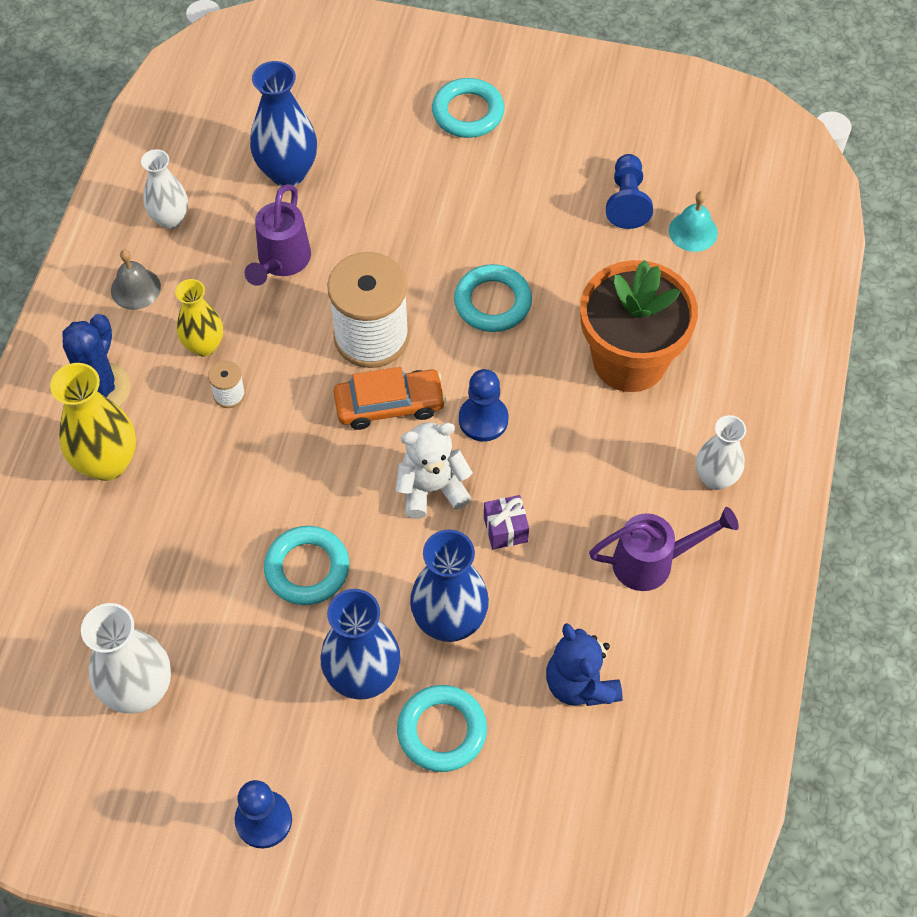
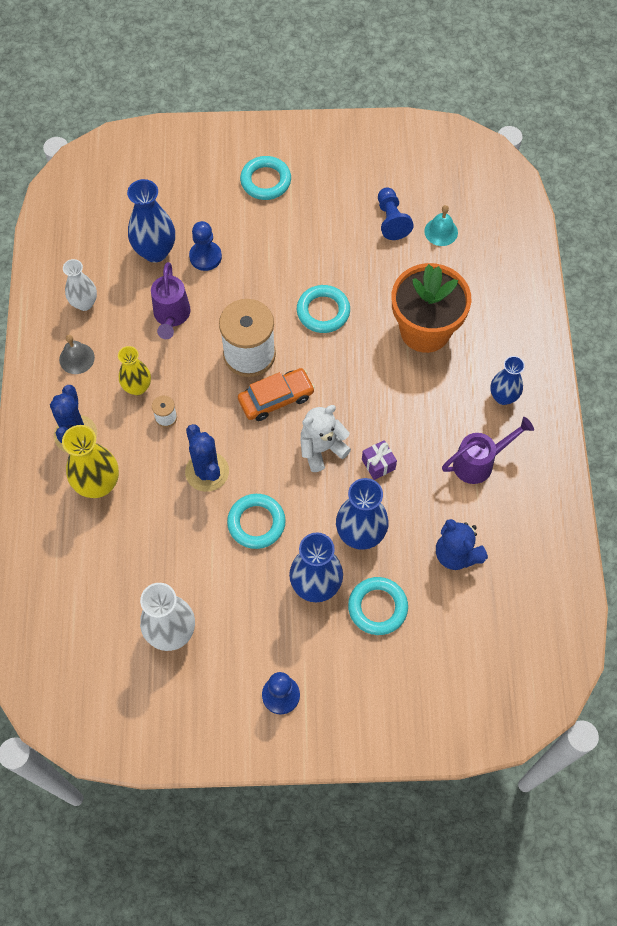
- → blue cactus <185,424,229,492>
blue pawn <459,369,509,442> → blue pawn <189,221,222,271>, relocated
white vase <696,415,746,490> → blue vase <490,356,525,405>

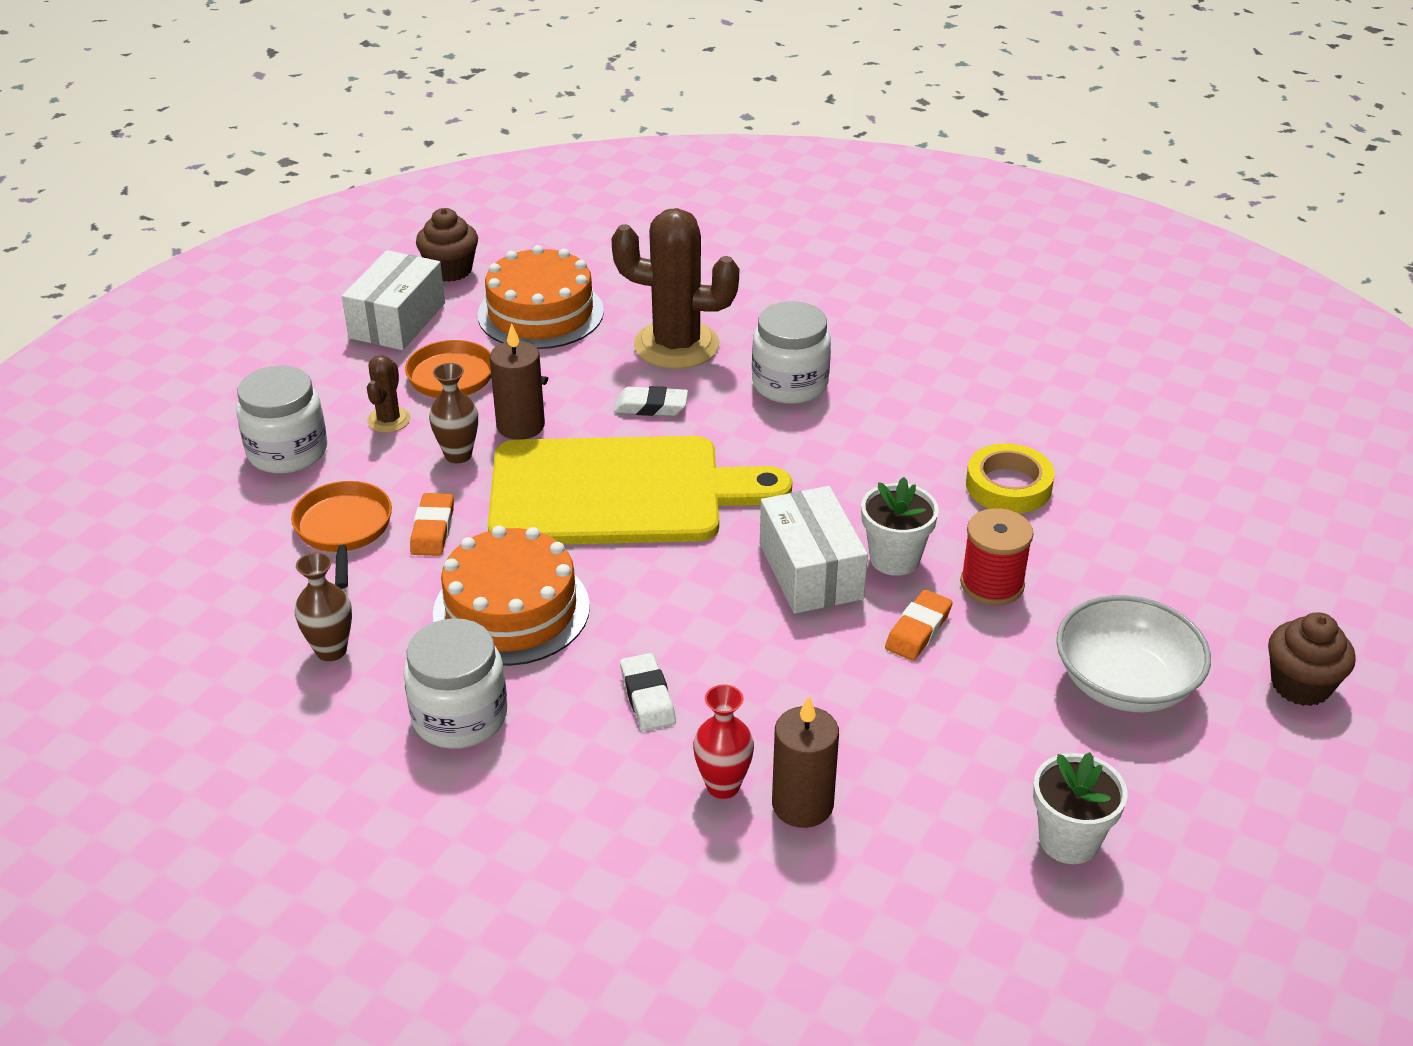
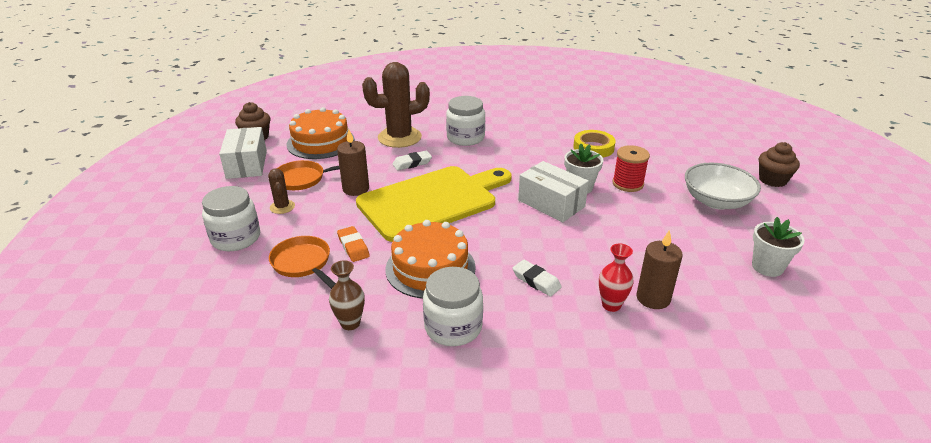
brown vase <429,363,478,463> → -
orange eraser <885,590,953,661> → -

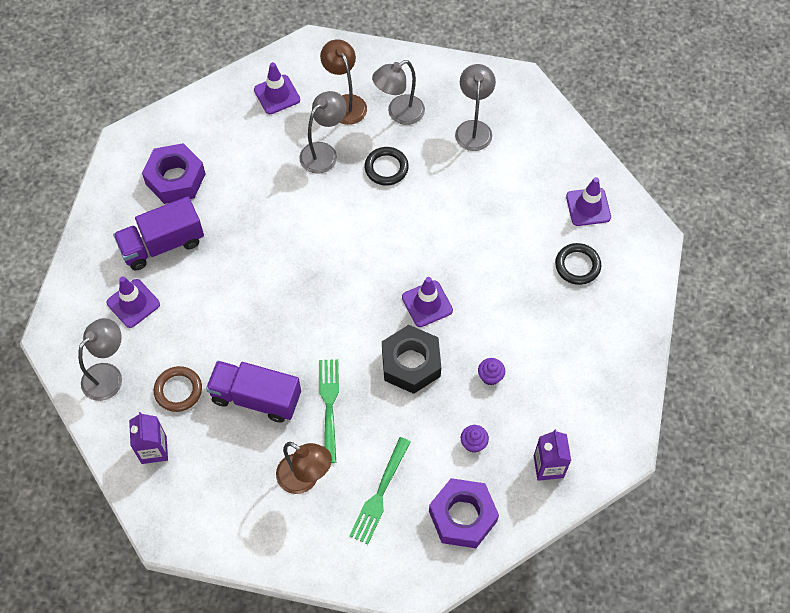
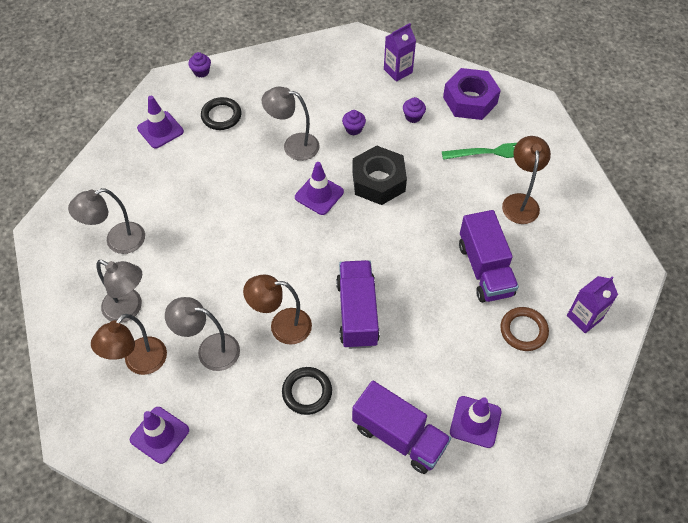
- → purple cupcake <188,52,211,78>
- → brown lamp <243,274,312,345>
grey lamp <78,318,122,401> → grey lamp <262,87,320,161>, relocated
black ring <365,147,409,185> → black ring <282,367,332,415>, relocated
- → purple truck <336,260,380,349>
purple nut <142,143,206,204> → -
green fork <319,359,339,463> → -

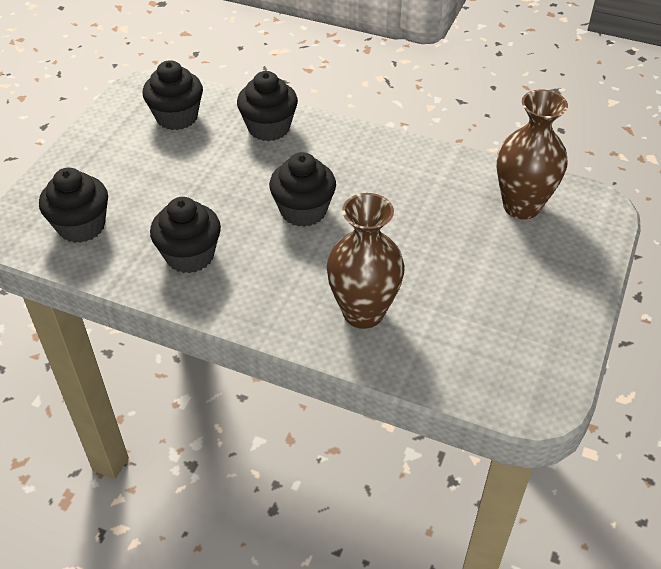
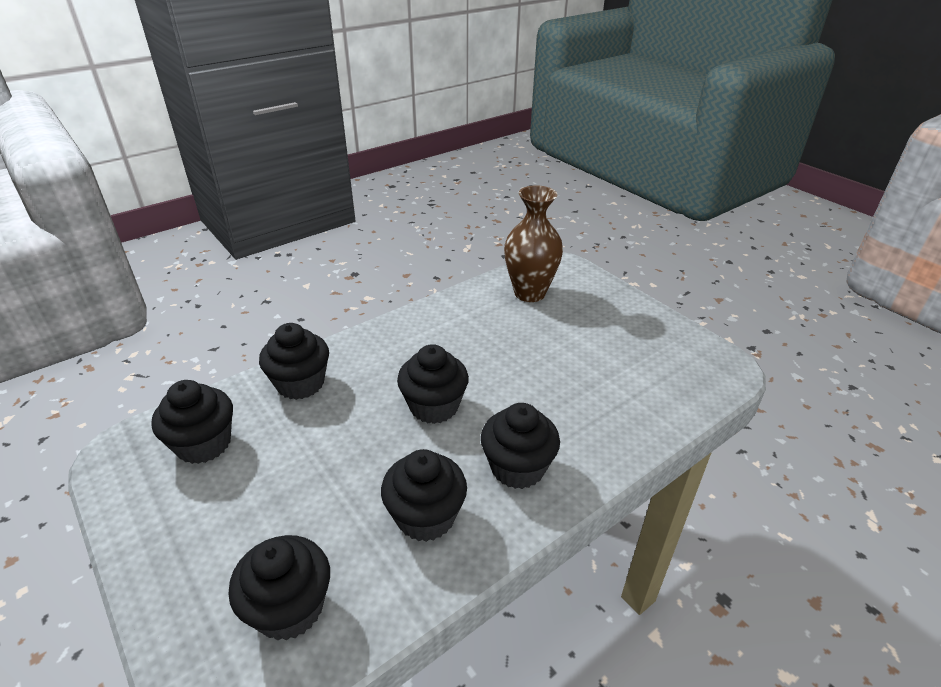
- → black cupcake <481,403,560,489>
brown vase <327,193,405,329> → -

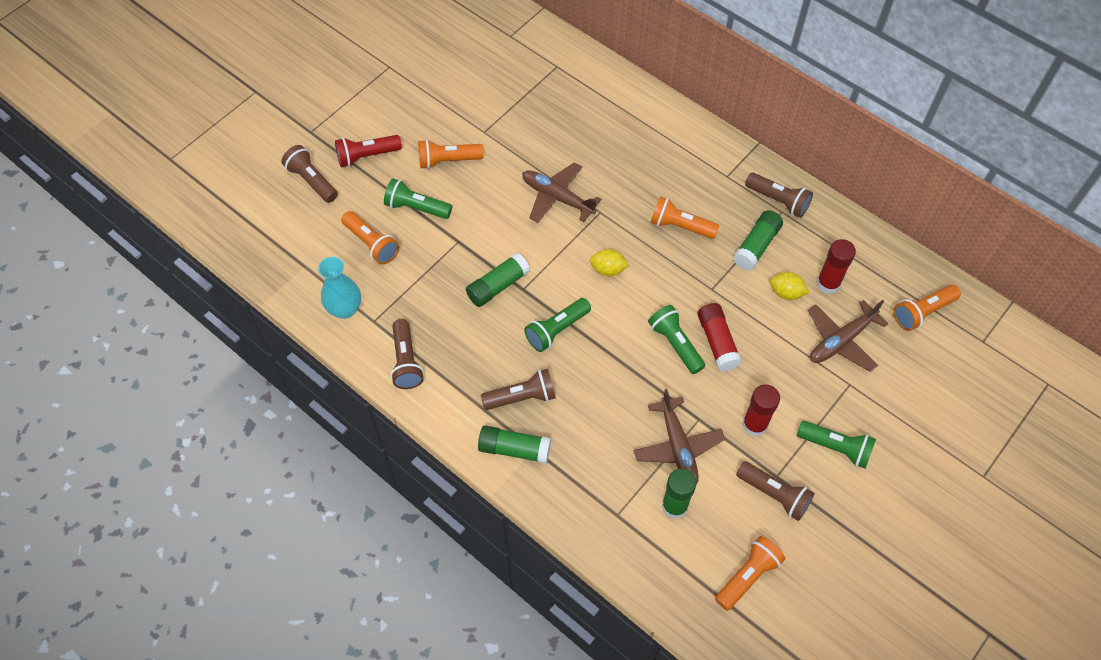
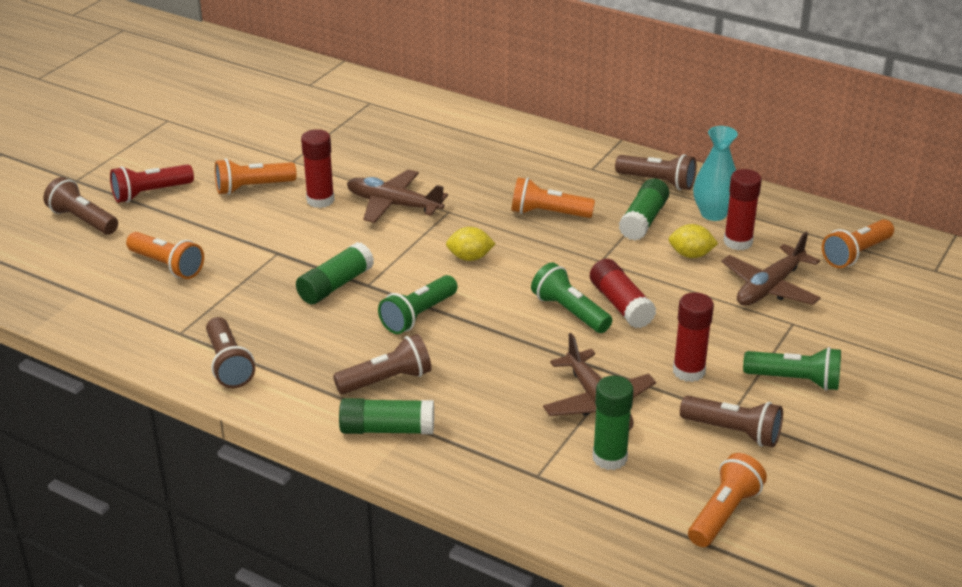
- → red glue stick <301,129,334,208>
turquoise vase <318,257,361,319> → turquoise vase <693,126,738,221>, relocated
green flashlight <384,179,452,219> → -

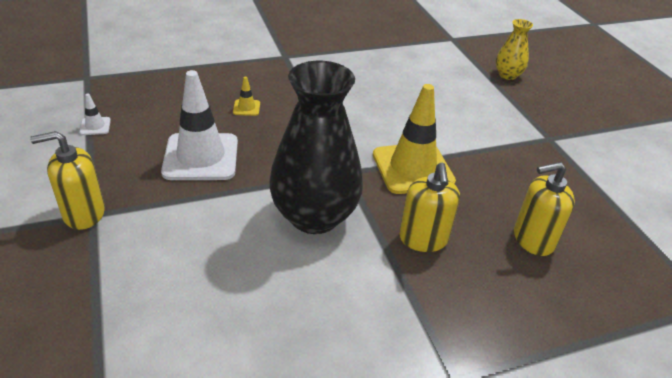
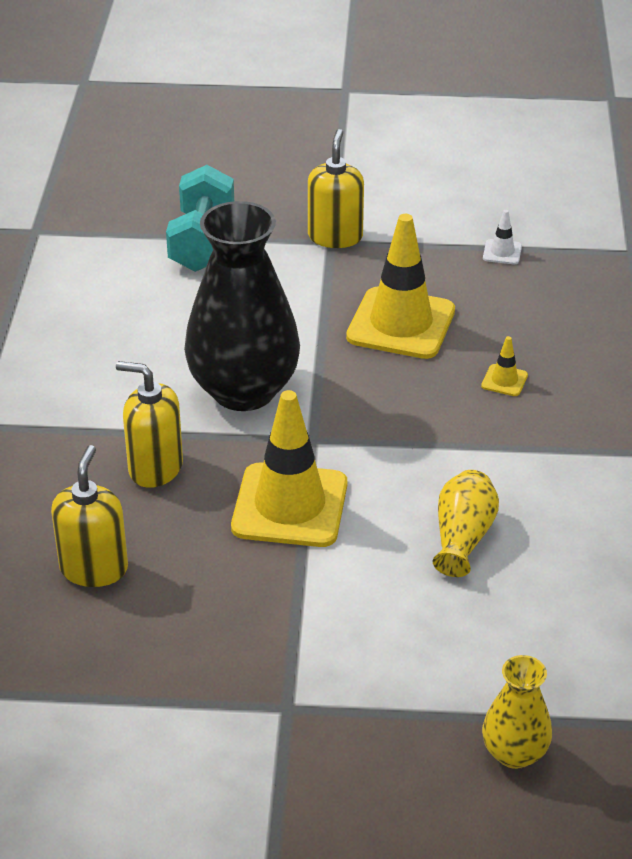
- → turquoise dumbbell <166,165,234,272>
white traffic cone <161,70,238,180> → yellow traffic cone <346,214,455,359>
- → yellow vase <433,470,499,577>

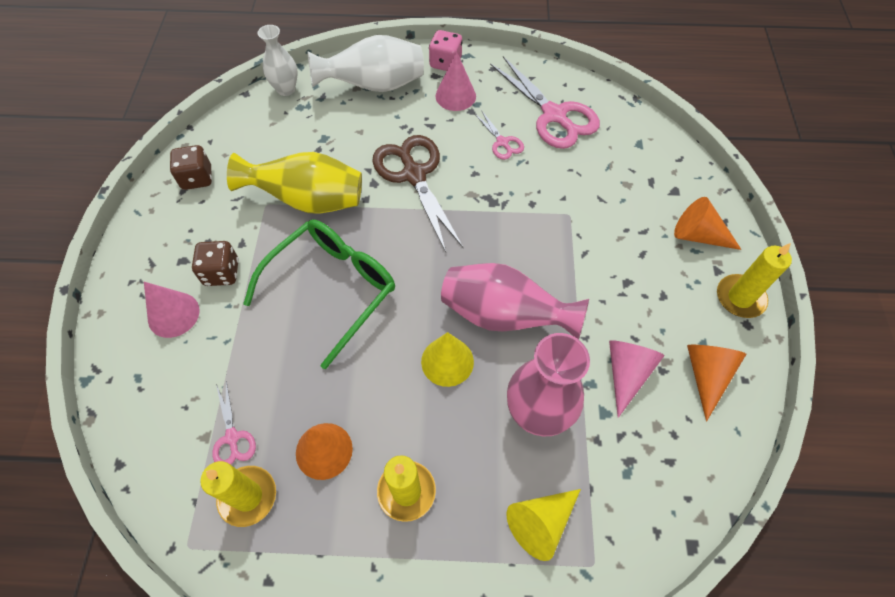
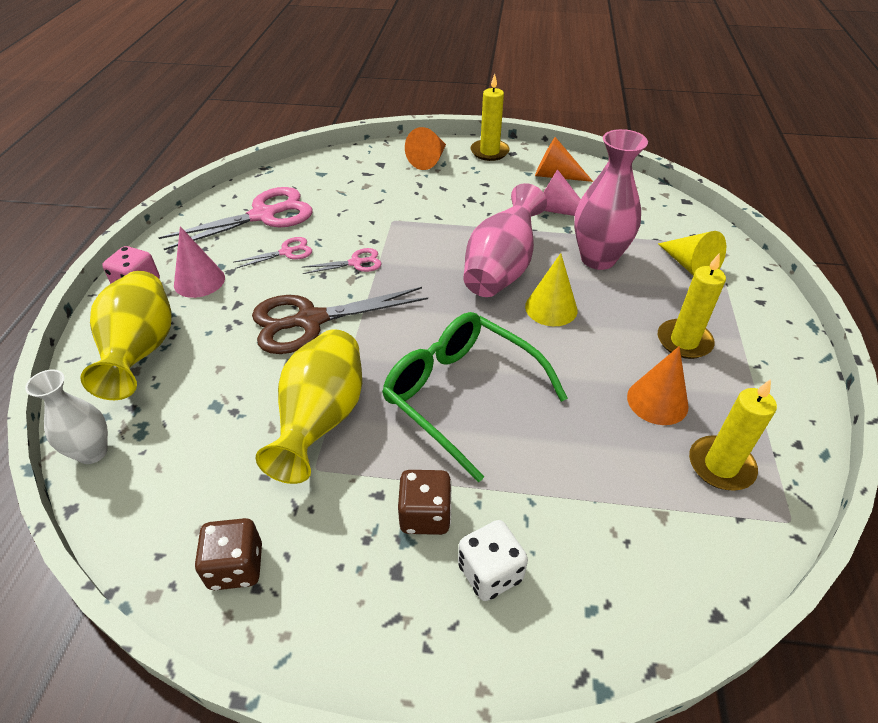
white vase <307,35,424,92> → yellow vase <80,271,172,400>
pink scissors <212,381,256,465> → pink scissors <303,248,382,274>, relocated
pink cone <144,282,199,338> → white dice <458,520,528,601>

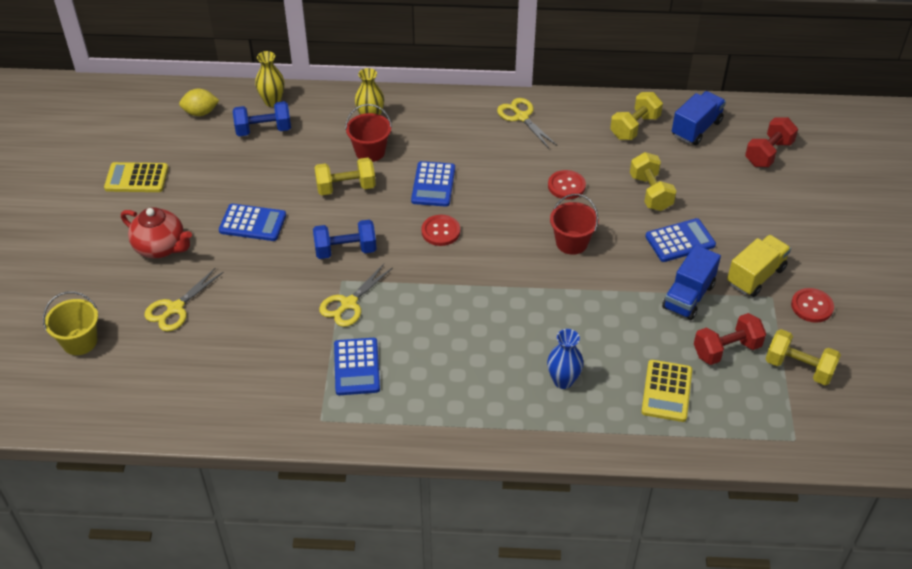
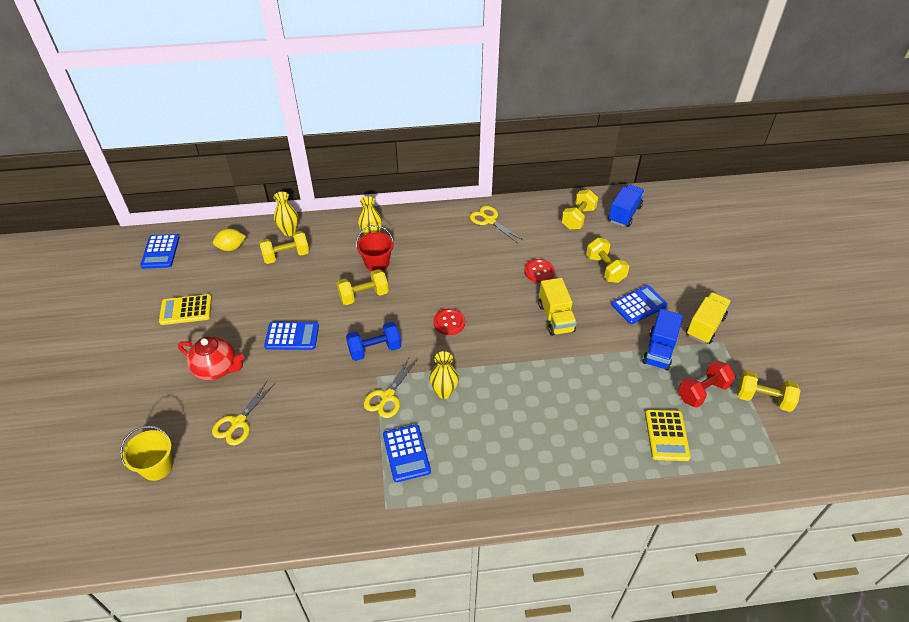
blue calculator <411,161,455,207> → blue calculator <140,234,180,269>, relocated
blue dumbbell <233,101,291,136> → yellow dumbbell <259,231,309,264>
- → yellow vase <429,351,459,399>
red bucket <550,194,599,255> → yellow truck <538,278,577,336>
blue vase <547,329,584,389> → -
red dumbbell <745,117,798,167> → -
red button <791,288,834,323> → -

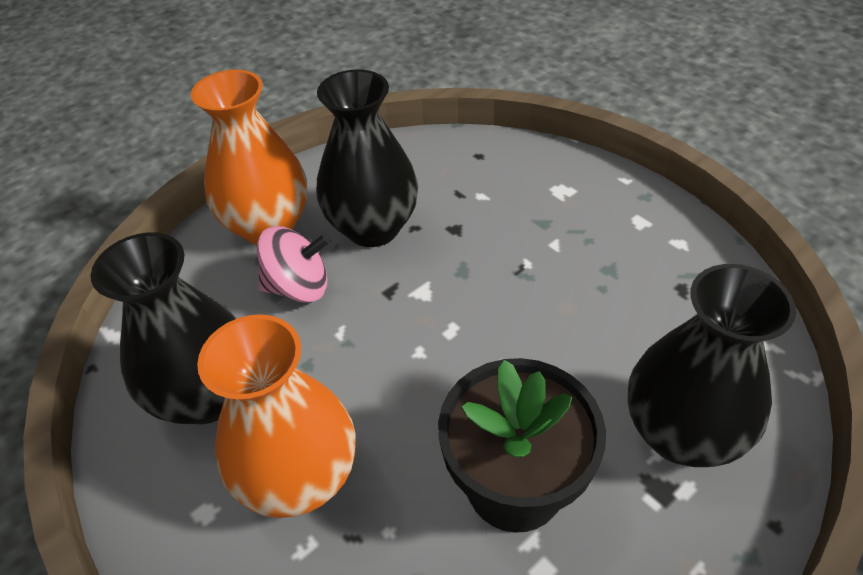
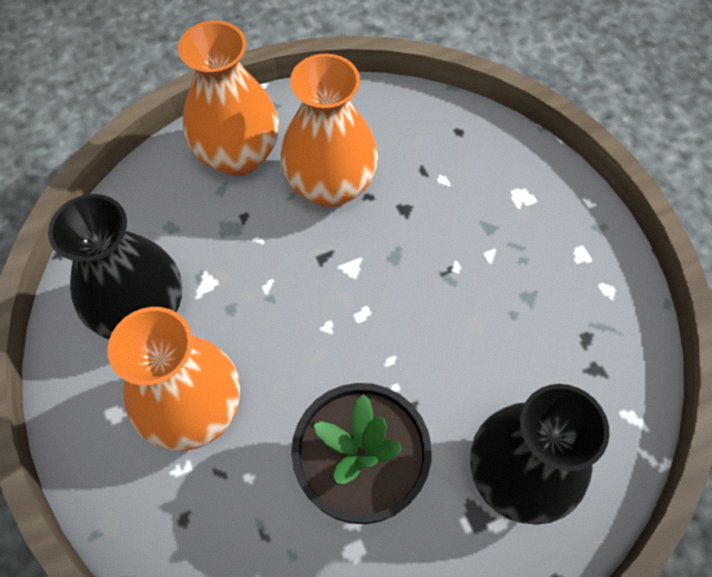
black vase <316,70,418,247> → orange vase <280,54,378,207>
pink spinning top <257,226,330,303> → -

